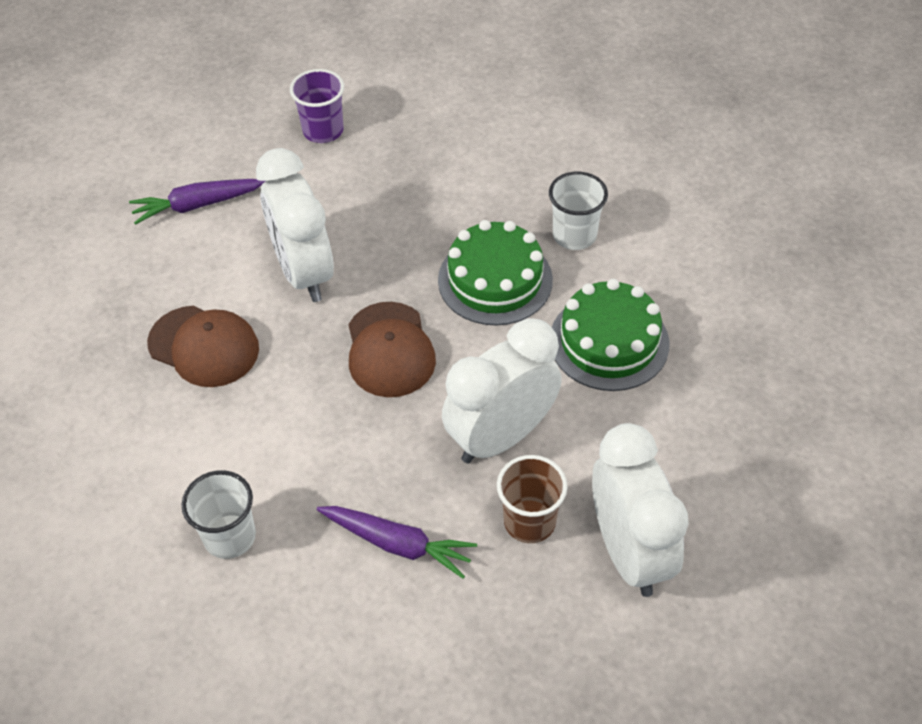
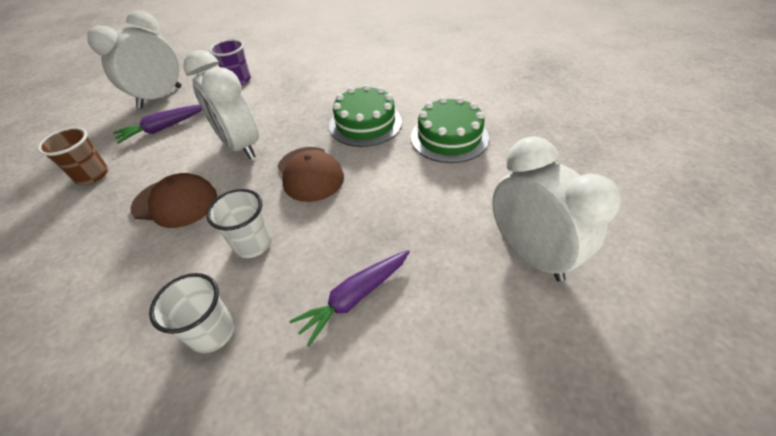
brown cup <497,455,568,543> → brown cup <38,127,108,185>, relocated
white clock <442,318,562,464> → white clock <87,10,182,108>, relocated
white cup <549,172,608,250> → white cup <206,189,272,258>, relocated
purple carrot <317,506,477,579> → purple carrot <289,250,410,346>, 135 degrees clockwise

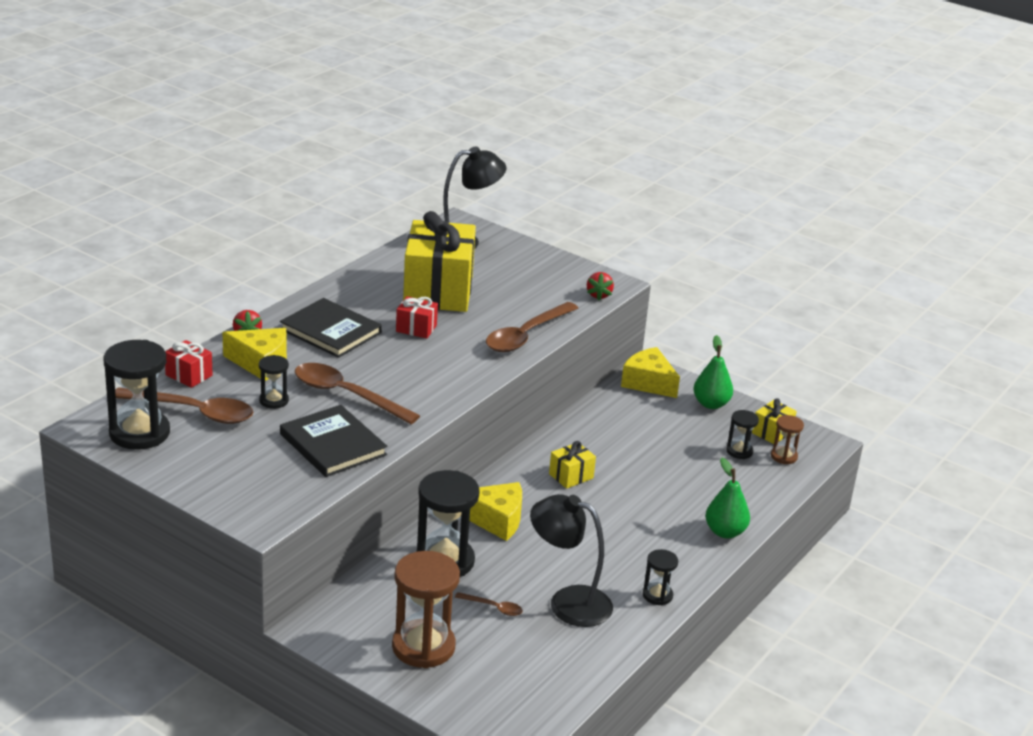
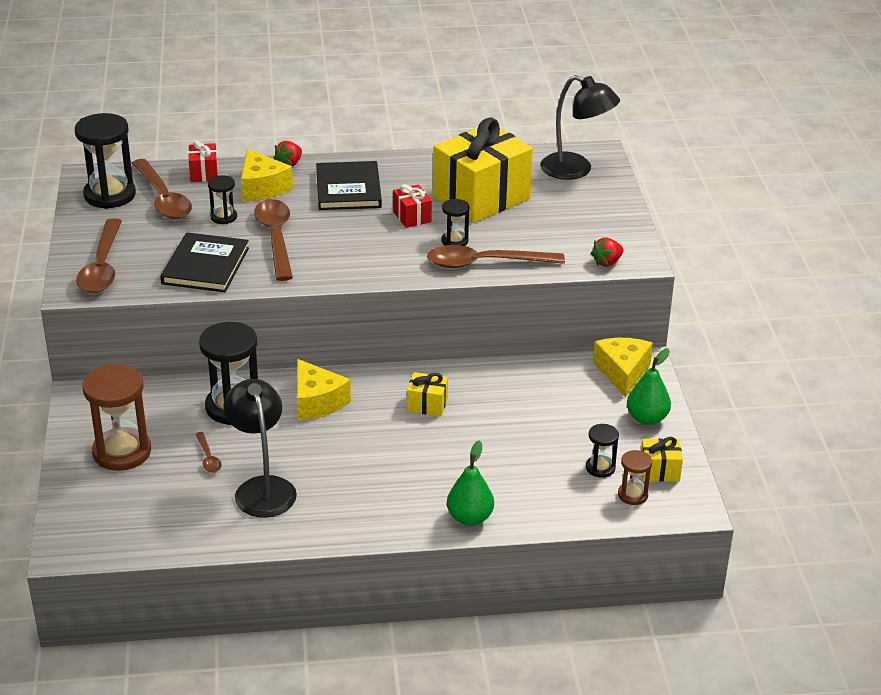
- → brown spoon <76,218,122,293>
black hourglass <643,549,678,605> → black hourglass <442,199,469,246>, relocated

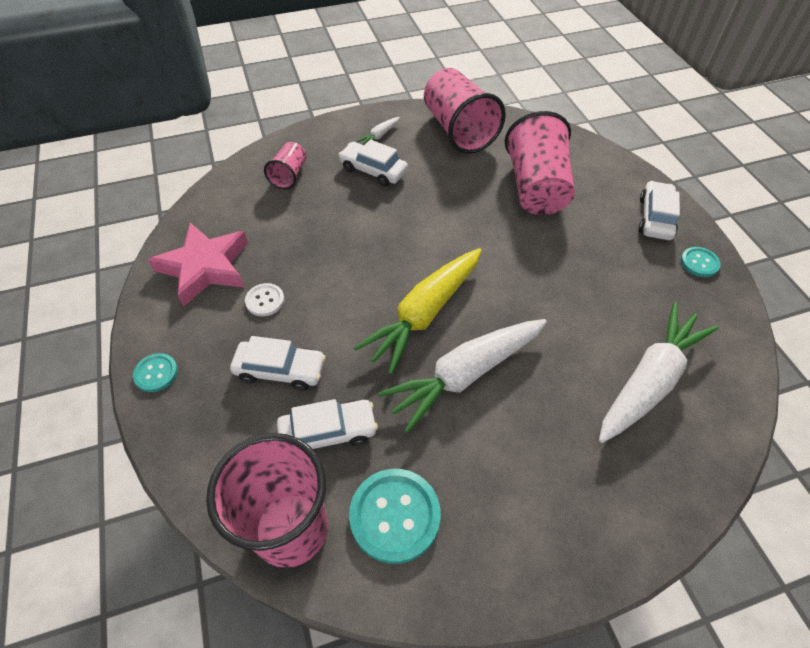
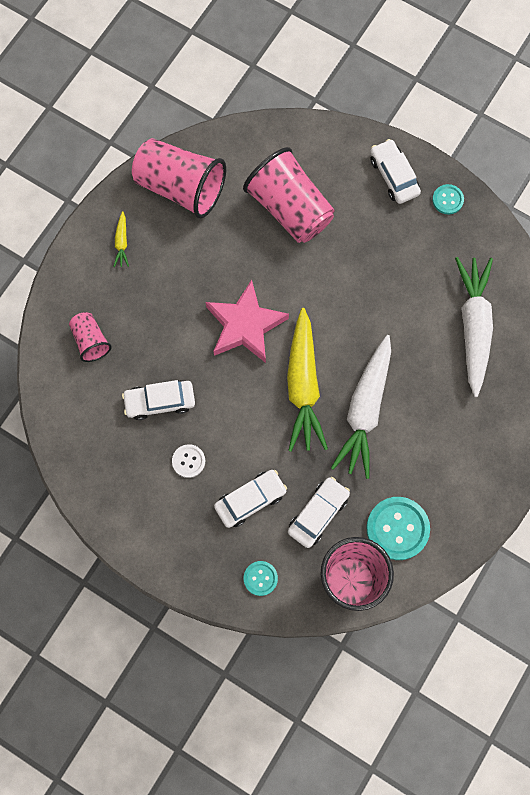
white carrot <356,117,400,145> → yellow carrot <113,211,129,267>
white car <338,140,408,186> → white car <122,380,195,420>, relocated
pink star <148,223,248,306> → pink star <206,280,289,363>, relocated
turquoise button <133,353,178,392> → turquoise button <244,561,278,596>, relocated

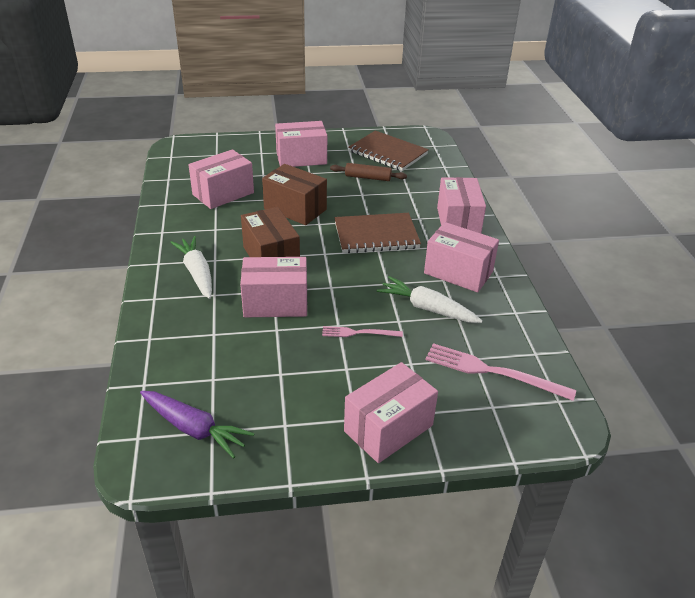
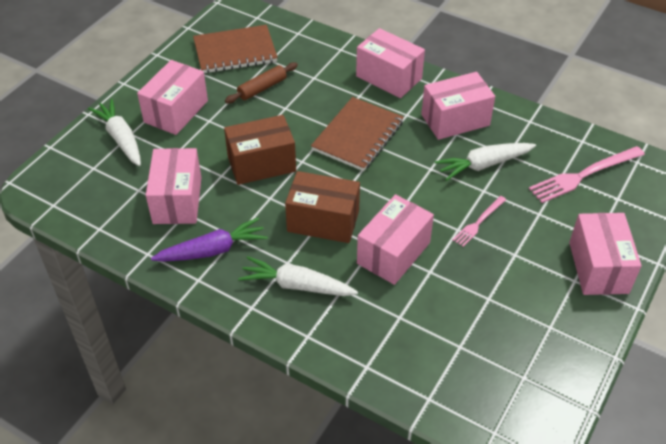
- → white carrot <88,99,141,166>
purple carrot <140,391,255,459> → purple carrot <151,217,268,261>, relocated

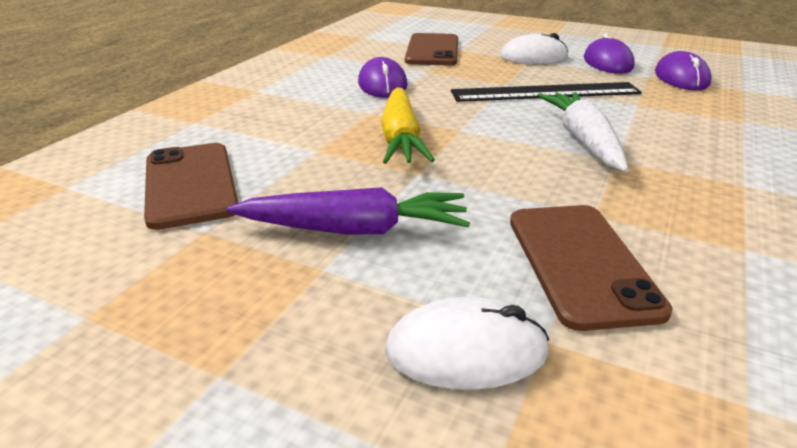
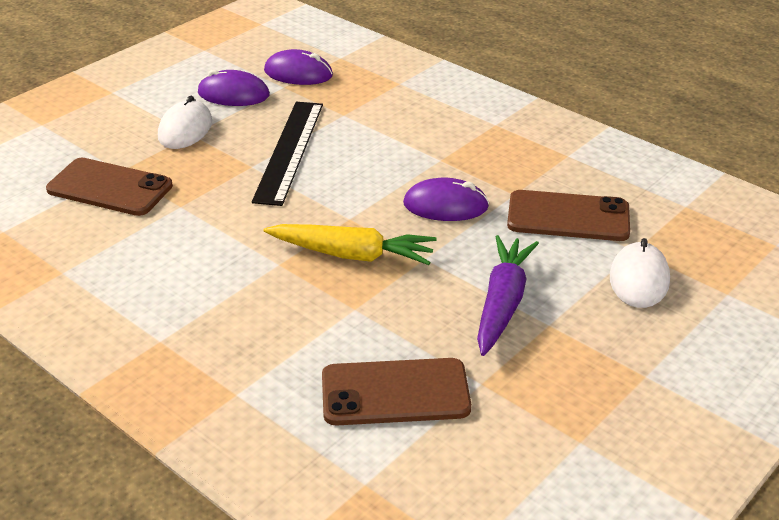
purple mouse <358,57,408,98> → purple mouse <403,178,489,221>, relocated
white carrot <537,92,628,172> → -

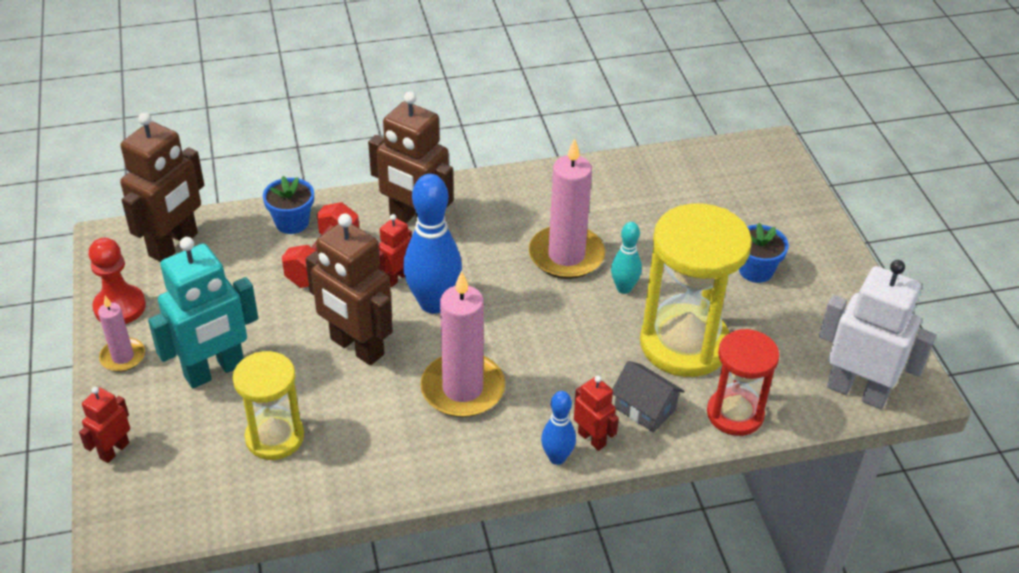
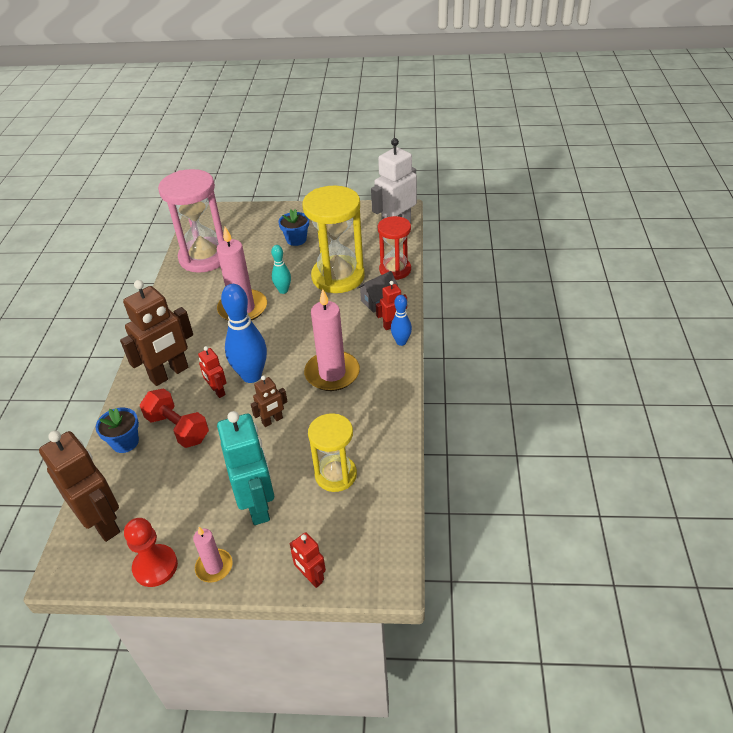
- → pink hourglass <158,169,225,273>
brown robot <305,213,393,365> → brown robot <251,375,288,427>, x0.51

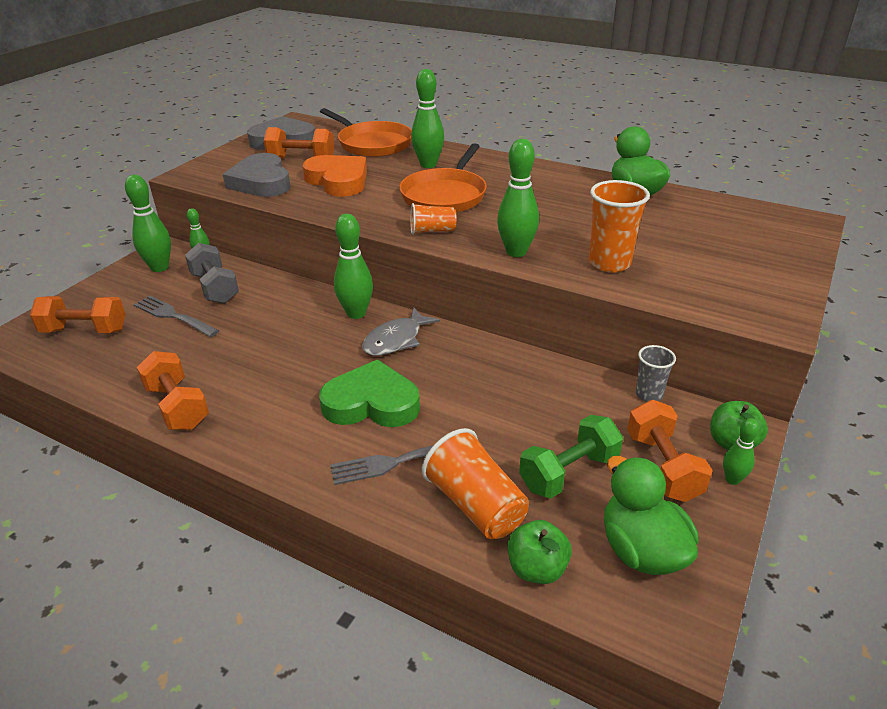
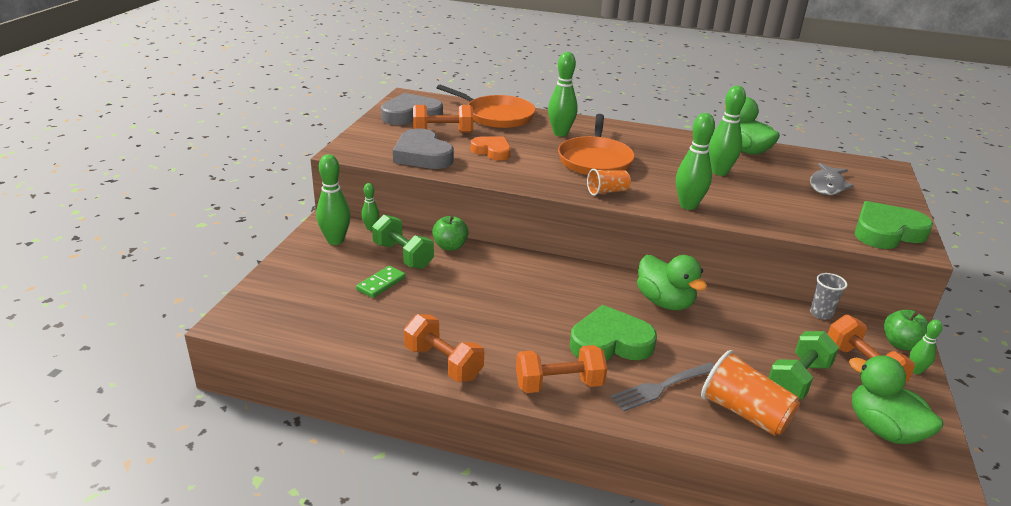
grey fork <133,295,219,337> → green domino <356,266,406,298>
grey dumbbell <185,243,239,304> → green dumbbell <372,215,434,269>
green apple <508,520,572,584> → green apple <432,215,469,251>, relocated
orange heart <303,155,367,197> → orange heart <471,137,511,161>, x0.65
orange dumbbell <30,296,125,333> → orange dumbbell <516,345,607,393>, relocated
- → green duck <637,255,707,310>
green bowling pin <334,214,373,319> → green bowling pin <709,86,746,176>, relocated
grey fish <362,307,440,356> → grey fish <810,163,854,195>, relocated
- → green heart <855,201,933,249>
orange cup <589,180,650,273> → -

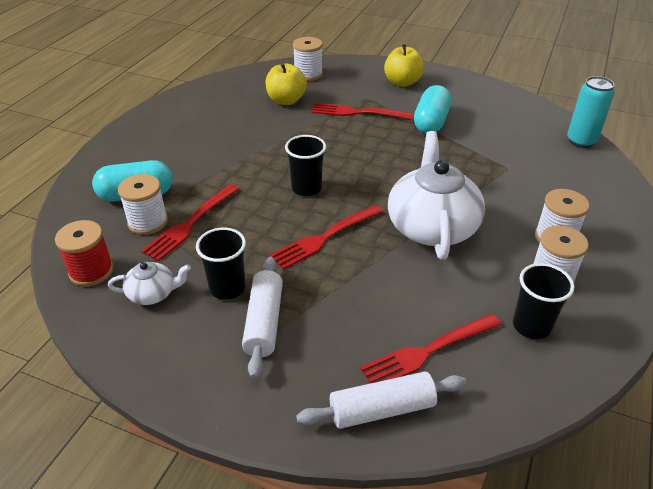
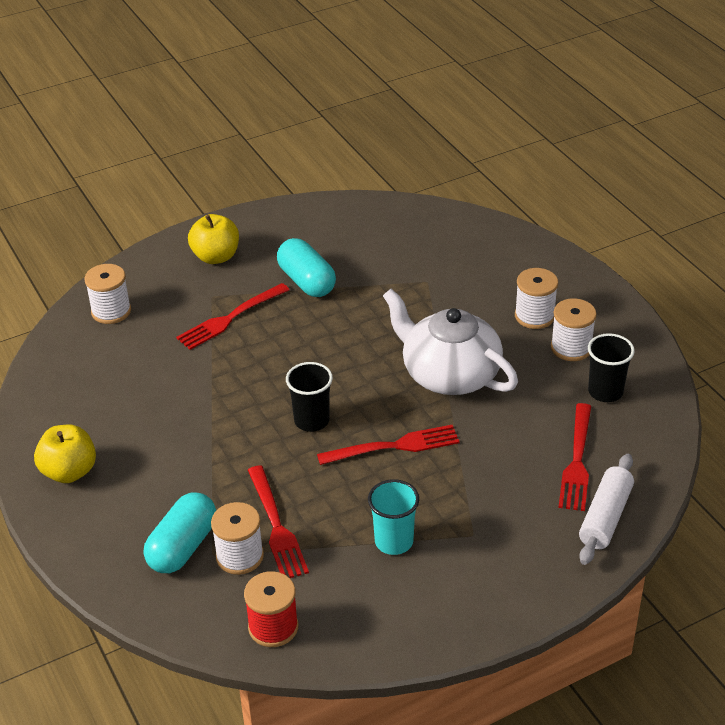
yellow apple <265,63,307,105> → yellow apple <34,425,96,483>, relocated
red fork <270,205,383,270> → red fork <317,425,460,465>, 105 degrees counterclockwise
black cup <196,228,246,300> → turquoise cup <368,479,419,555>
white teapot <108,262,191,305> → -
white rolling pin <242,257,283,379> → -
turquoise can <567,76,615,148> → -

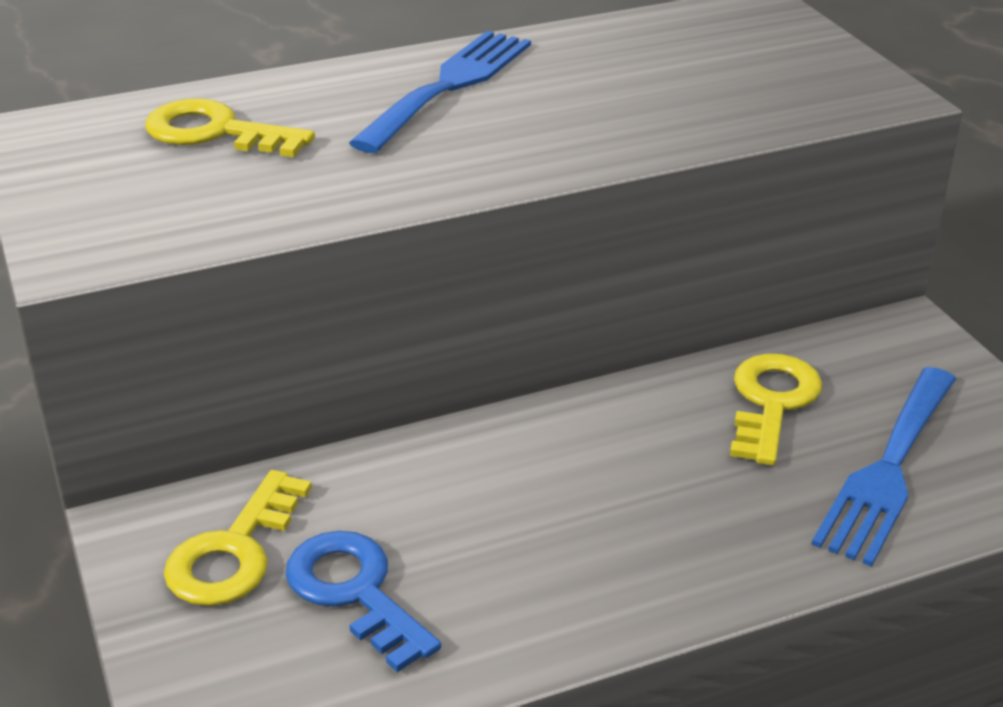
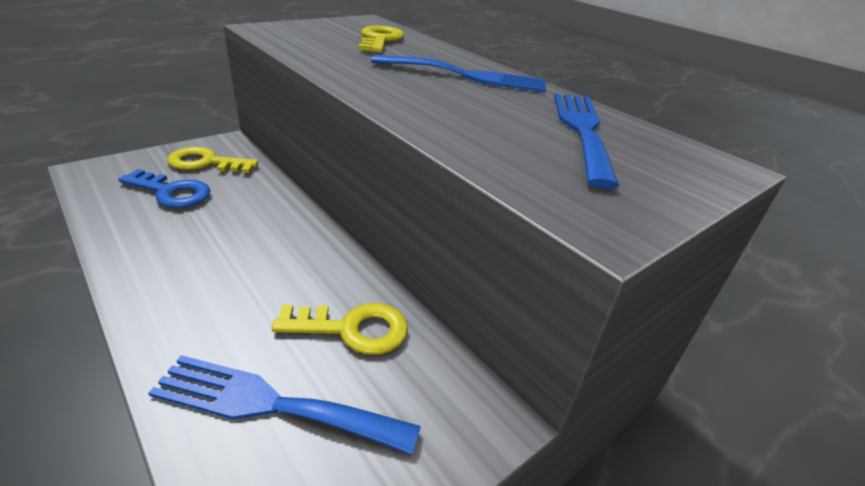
blue key <286,531,441,672> → blue key <118,169,211,208>, 75 degrees clockwise
- → blue fork <554,93,619,189>

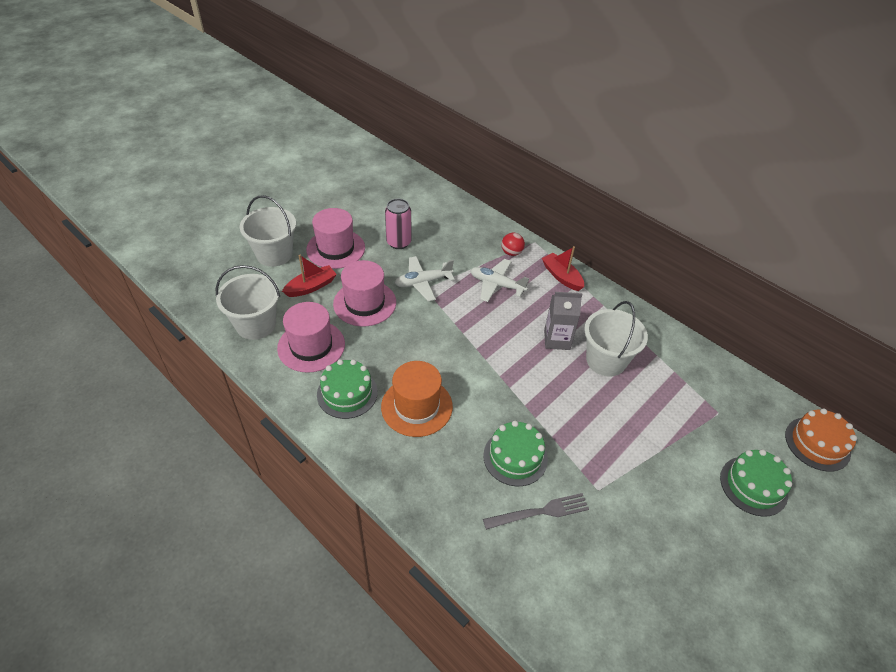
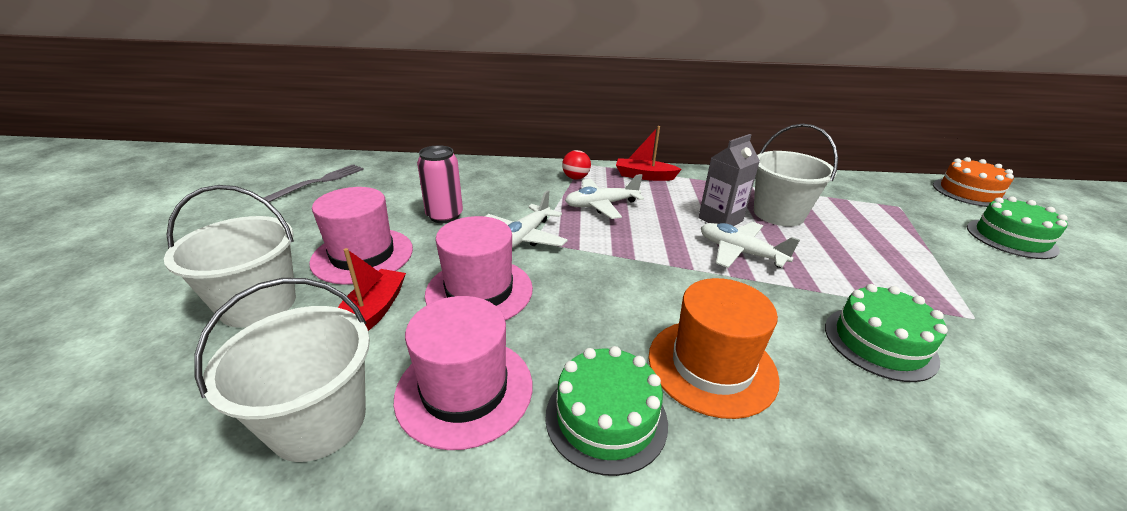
grey fork <483,493,589,530> → grey fork <264,164,364,202>, relocated
- → white plane <701,222,800,268>

